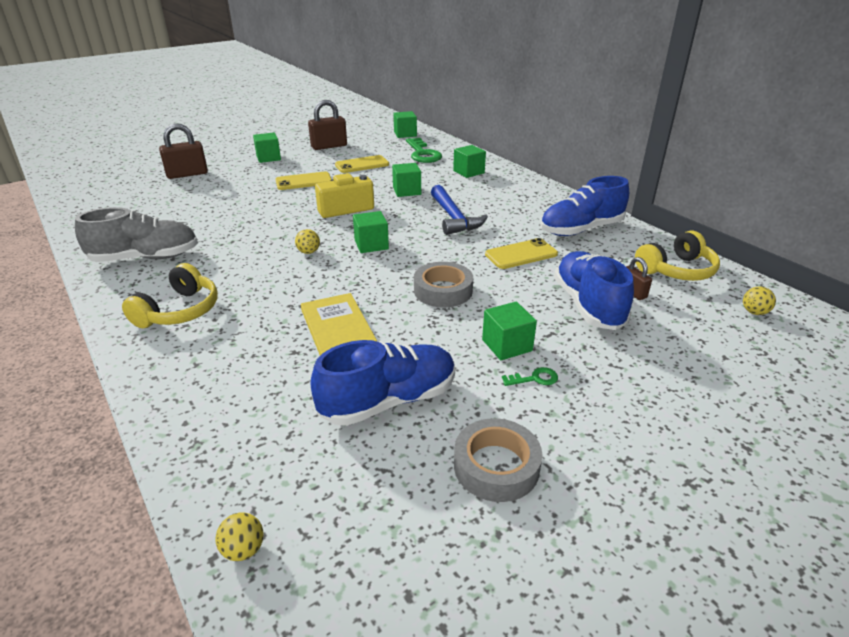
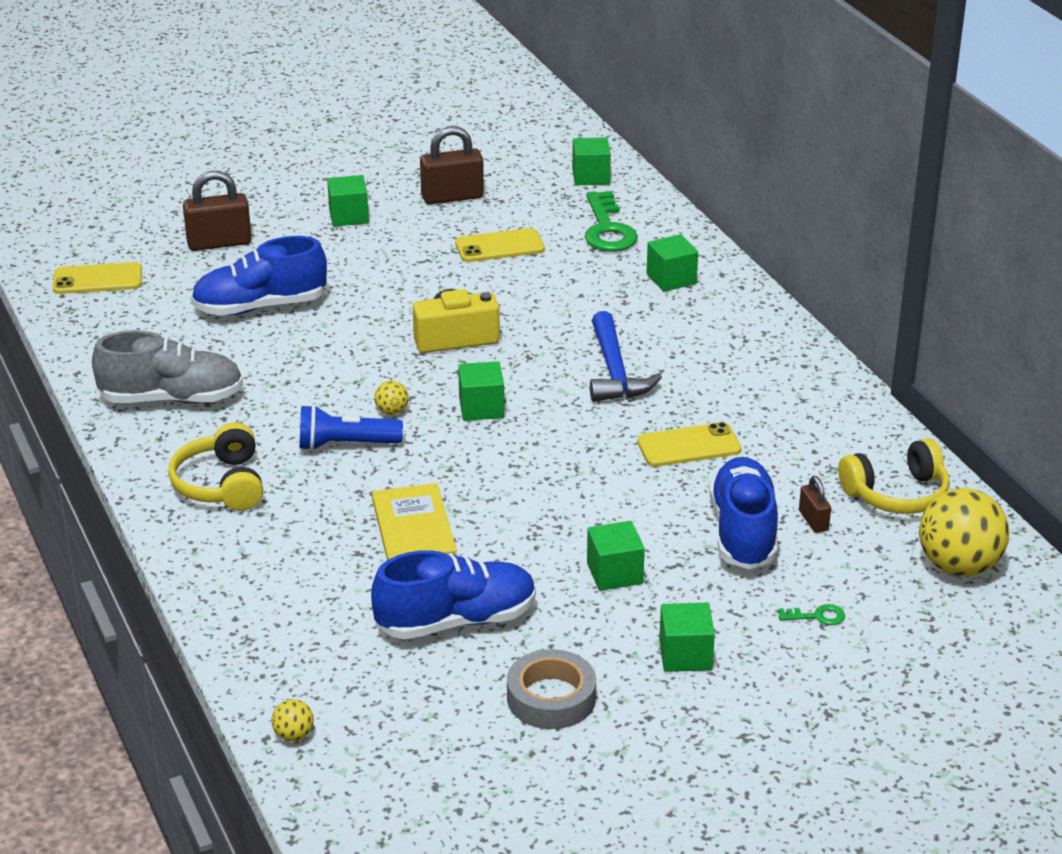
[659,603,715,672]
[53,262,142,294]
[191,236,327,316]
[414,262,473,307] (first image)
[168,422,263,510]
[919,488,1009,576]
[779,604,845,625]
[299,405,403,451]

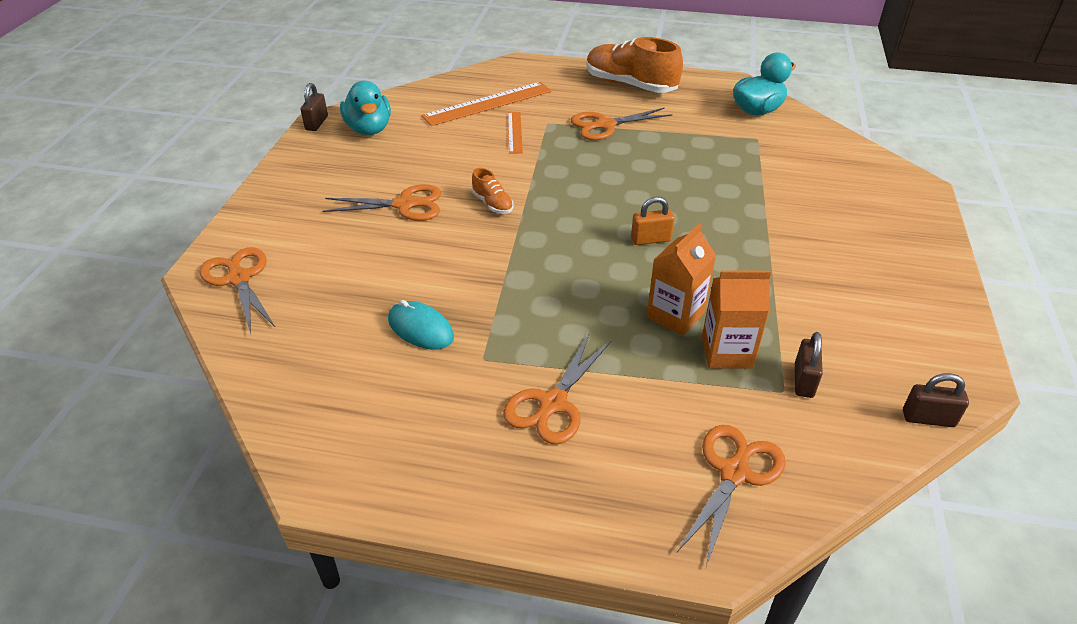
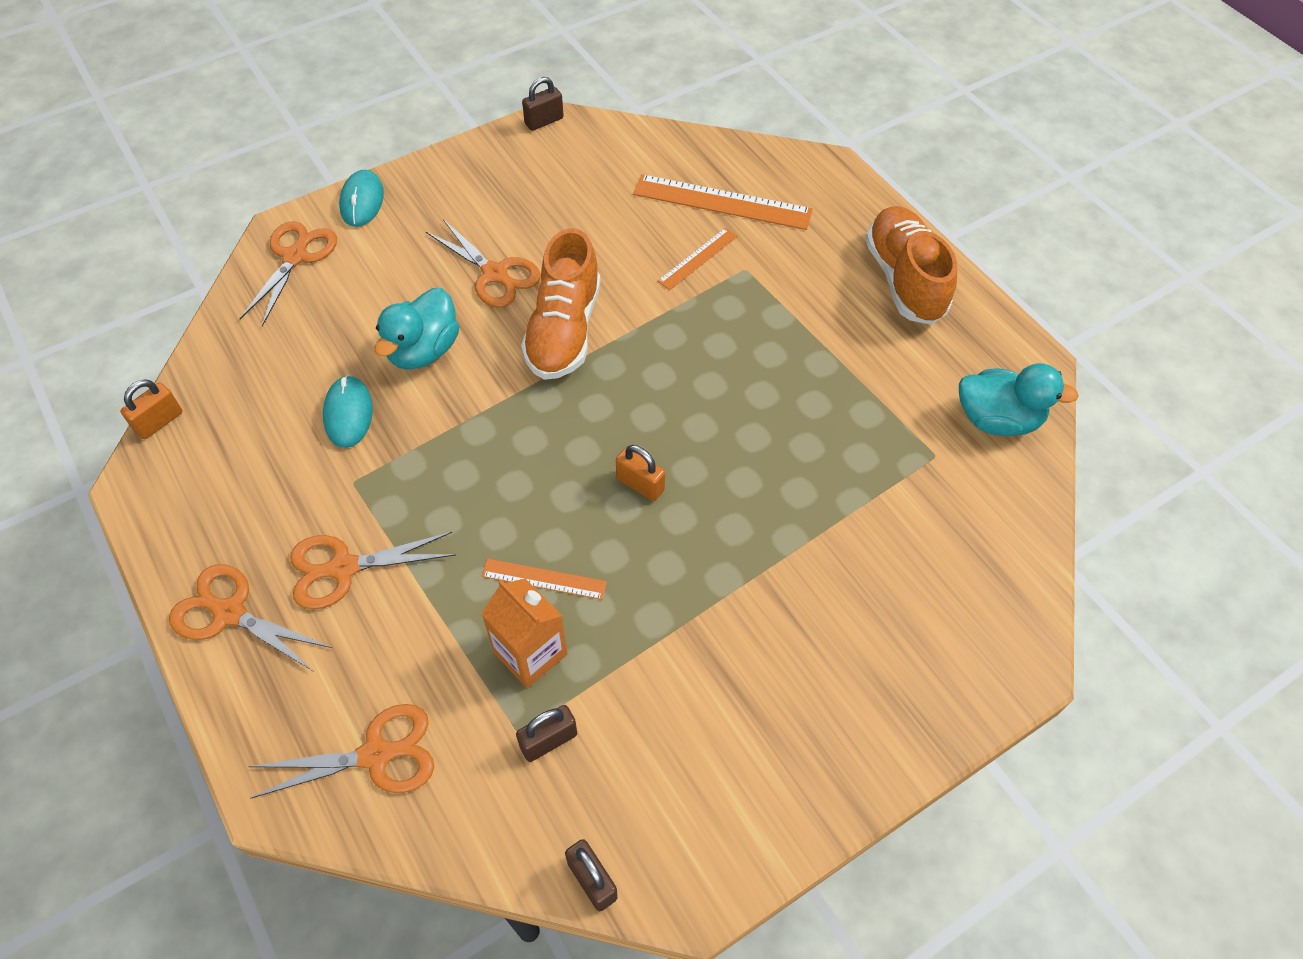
[375,288,459,370]
[169,564,332,672]
[521,228,600,380]
[482,559,607,600]
[339,170,384,227]
[120,379,182,439]

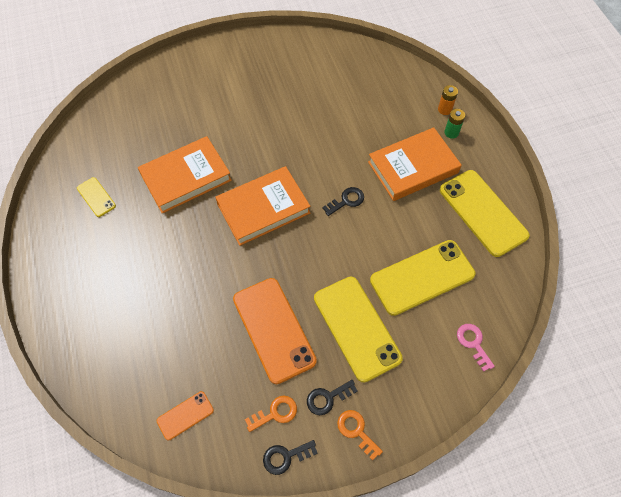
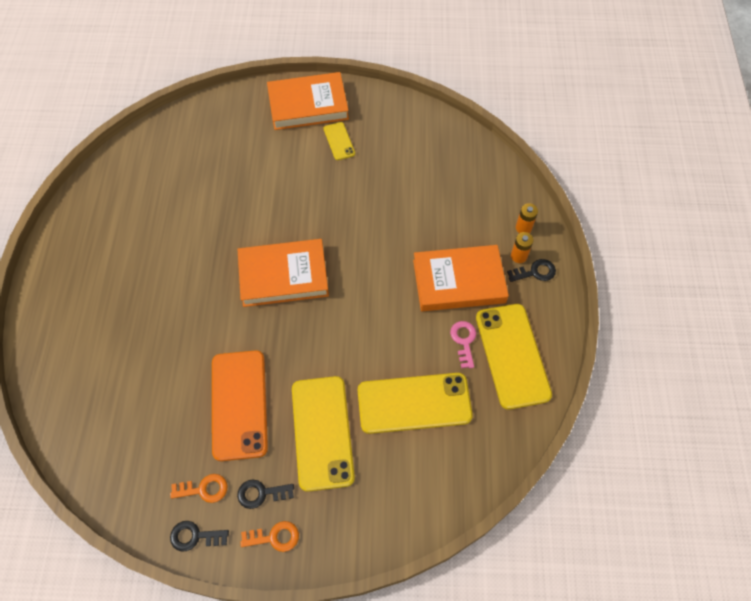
[511,232,534,263]
[267,72,349,130]
[324,122,355,160]
[507,259,556,282]
[450,321,476,368]
[157,391,214,440] (first image)
[240,521,299,552]

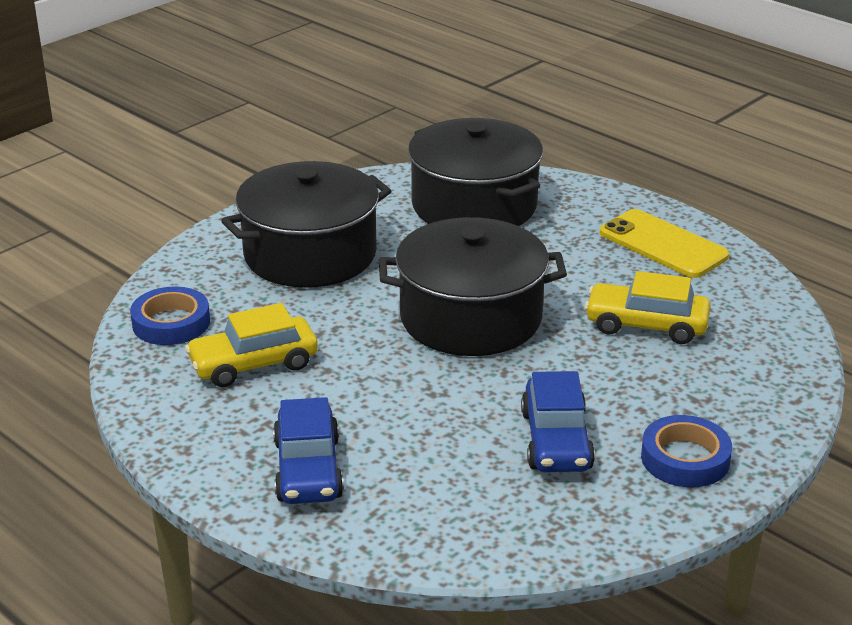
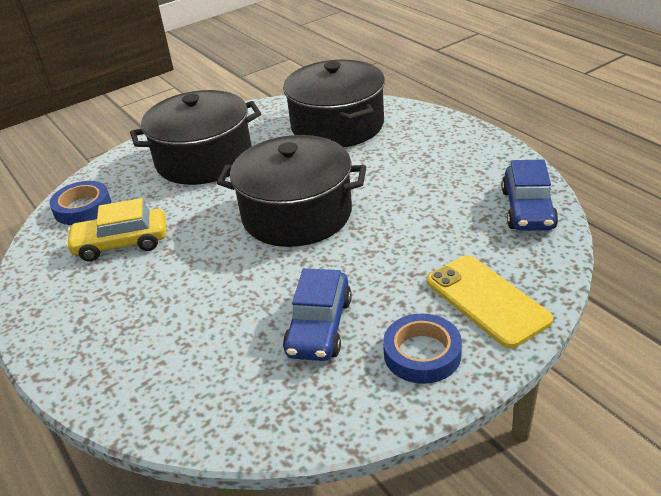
[427,255,553,348]
[585,271,711,344] (first image)
[502,159,558,231]

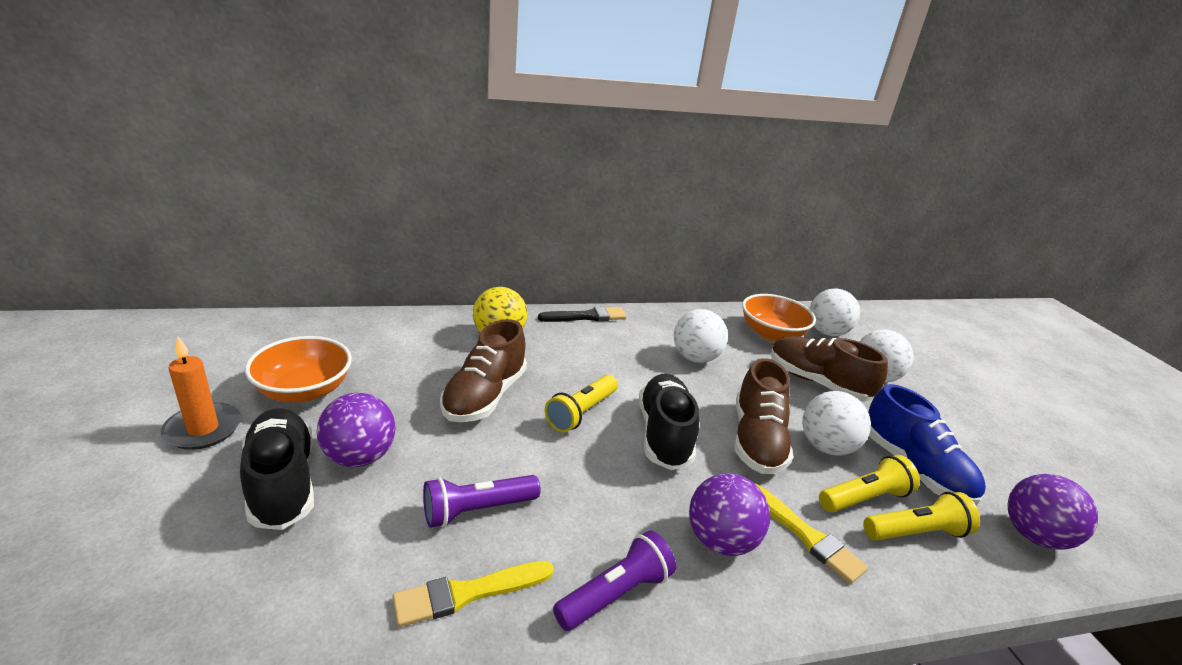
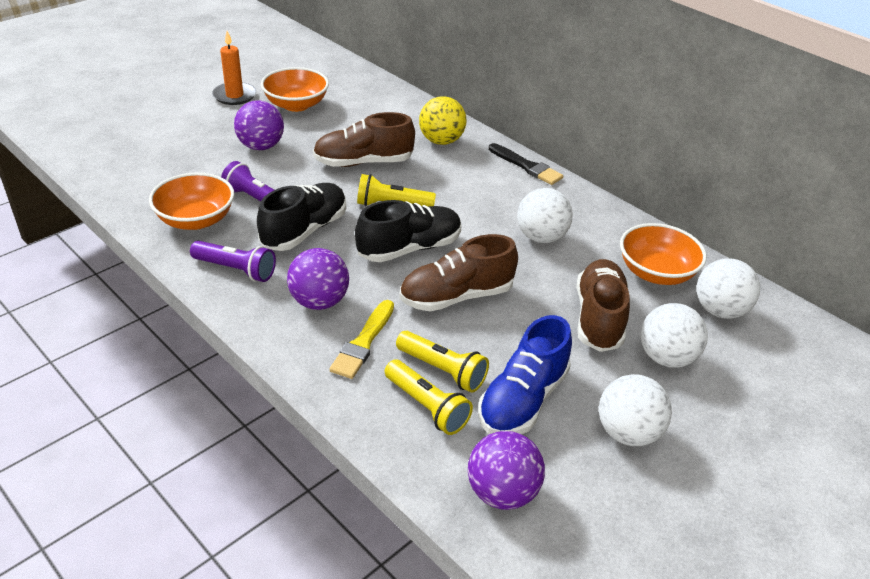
[599,374,672,446]
[257,183,346,251]
[149,172,234,230]

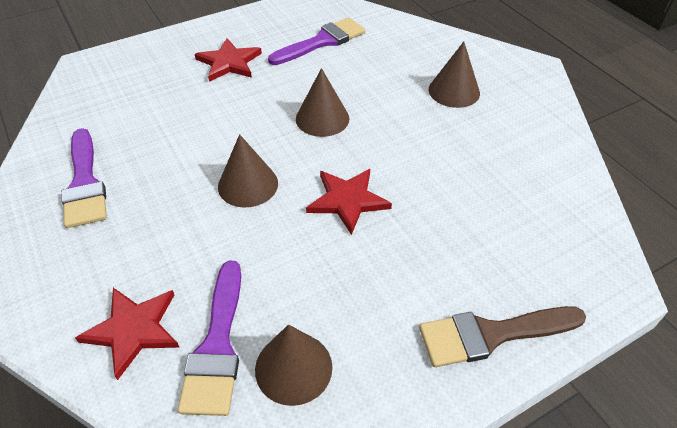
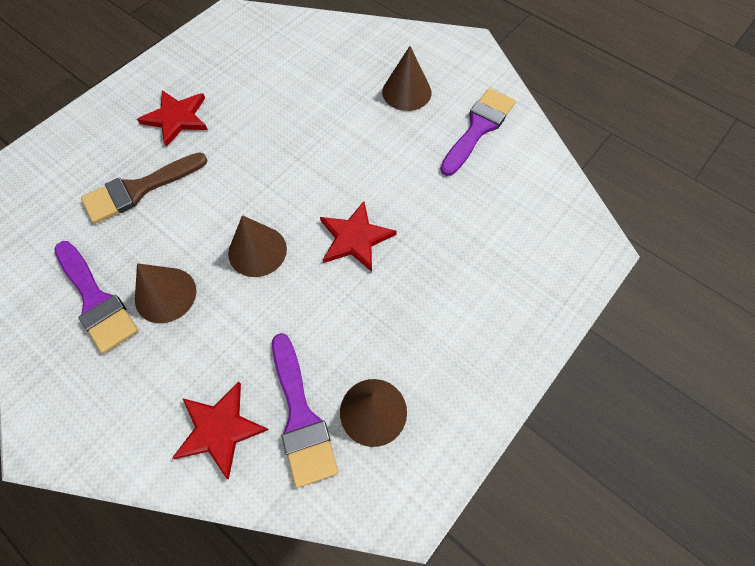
[440,88,516,176]
[135,263,196,323]
[81,152,208,224]

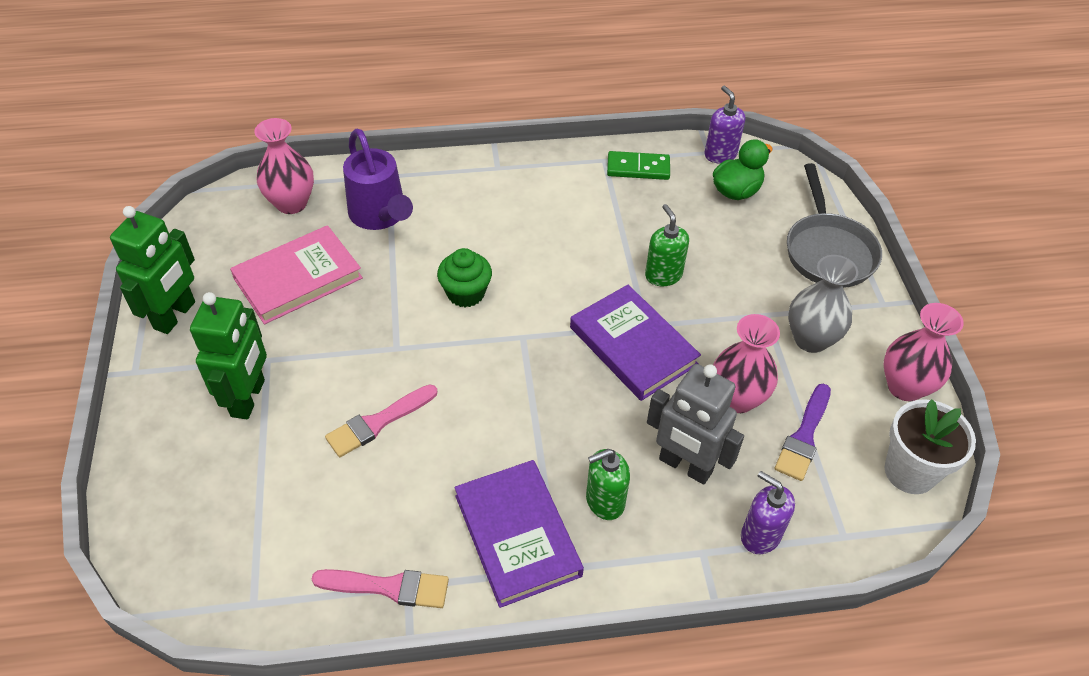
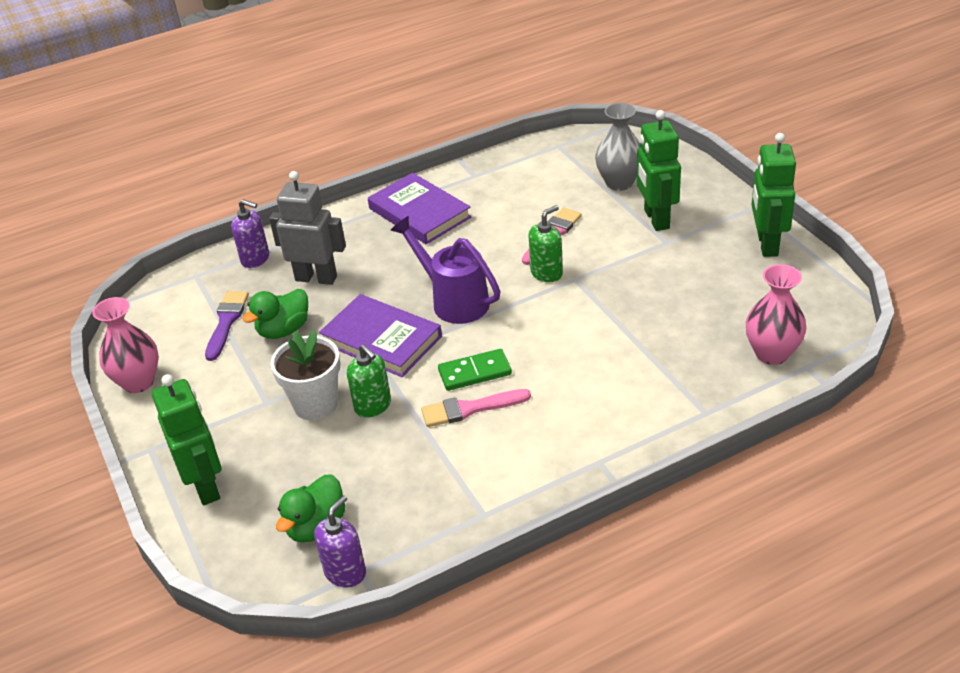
[314,495,366,587]
[391,216,500,324]
[438,349,512,391]
[152,374,221,505]
[230,225,363,324] (first image)
[437,248,492,307] (first image)
[595,103,640,191]
[243,289,308,339]
[270,330,340,421]
[529,205,563,282]
[421,389,531,427]

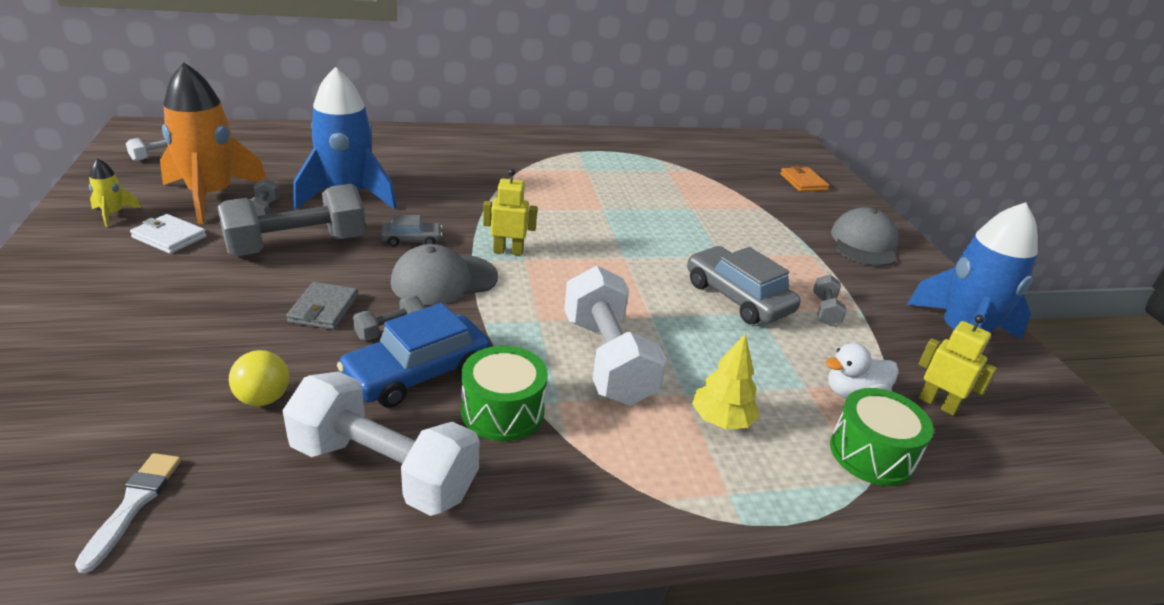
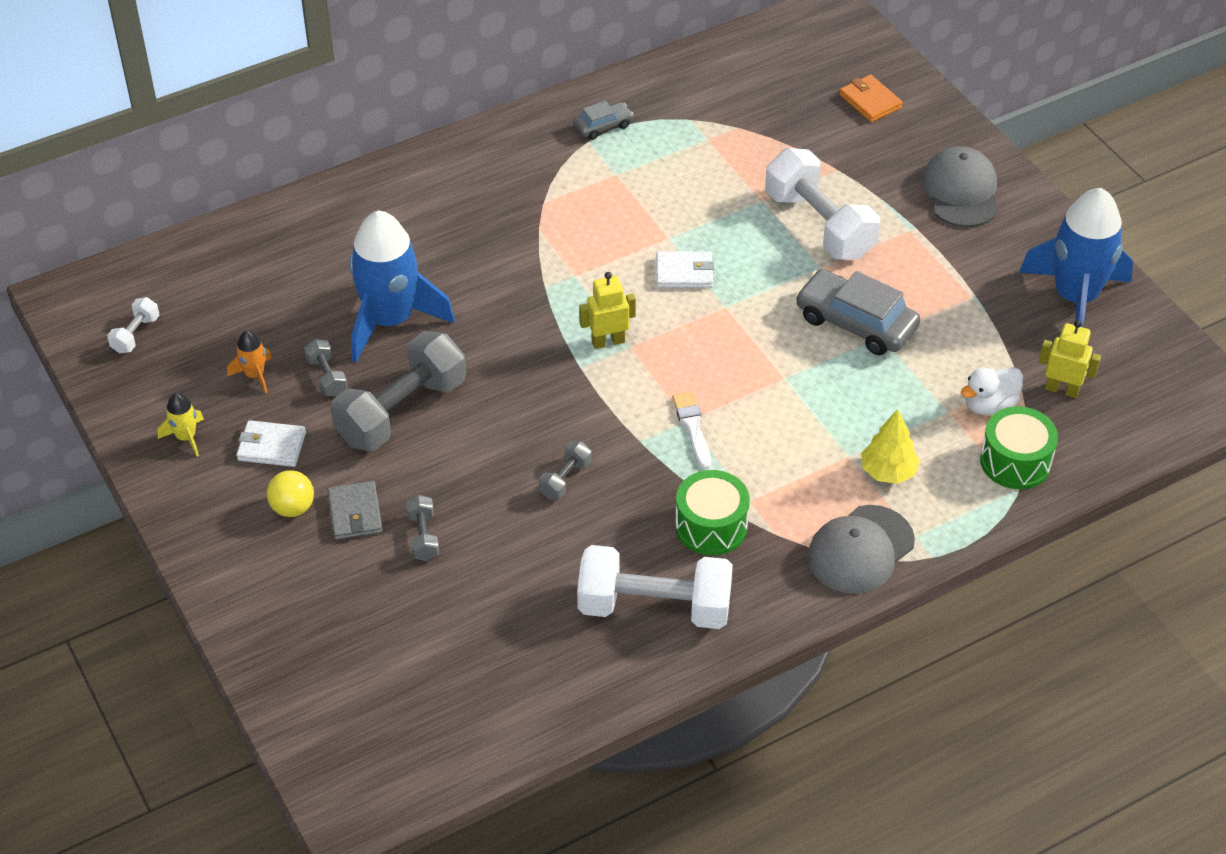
[227,330,272,393]
[573,101,634,140]
[808,505,915,594]
[765,148,880,260]
[406,495,439,561]
[327,481,383,540]
[337,303,490,408] (first image)
[267,470,314,517]
[672,391,711,470]
[656,251,714,288]

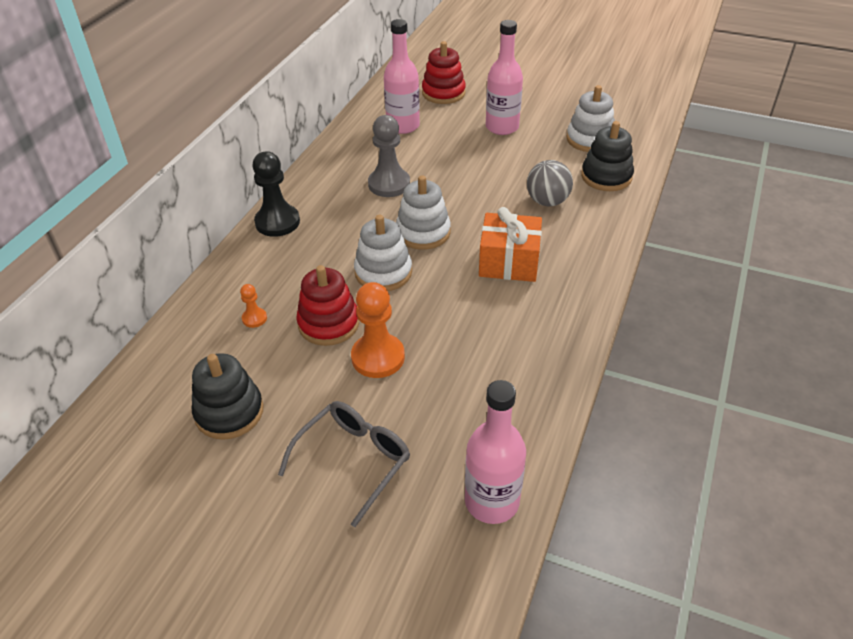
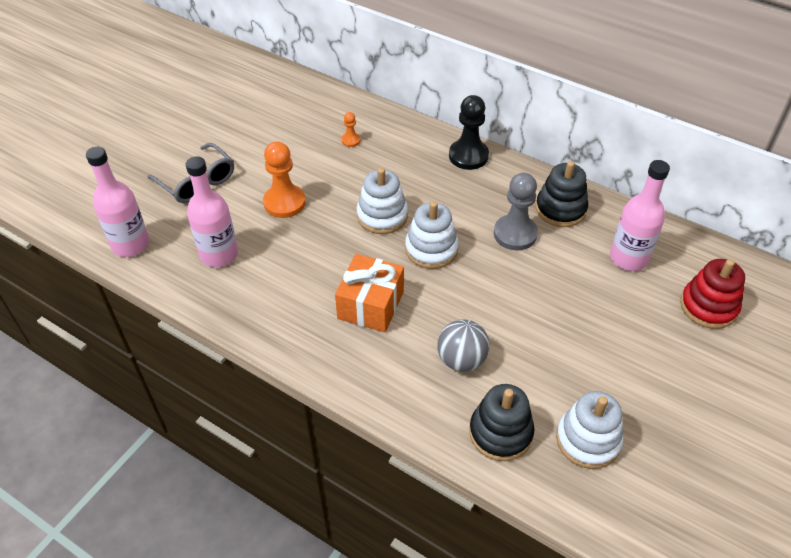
[186,156,238,267]
[296,265,359,346] (first image)
[536,161,588,227]

